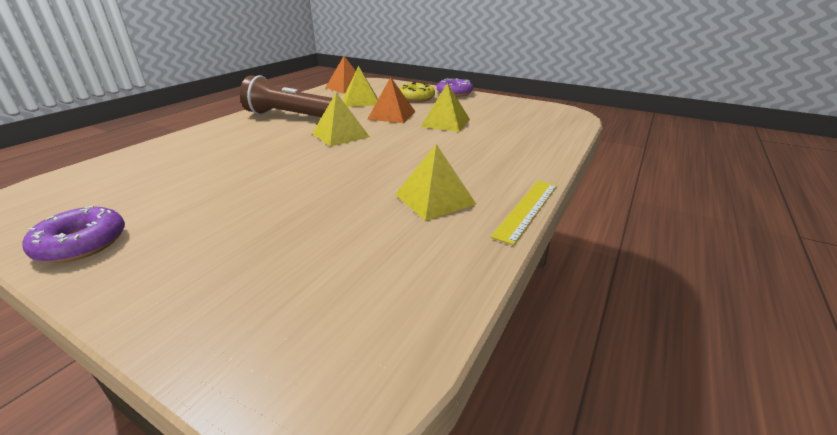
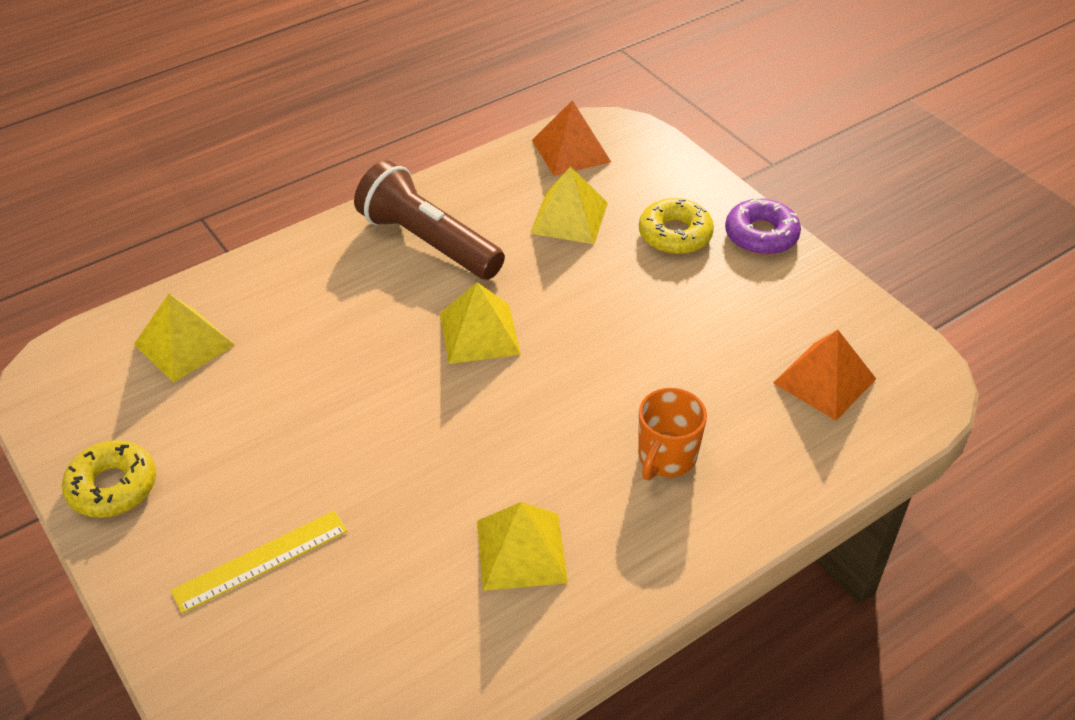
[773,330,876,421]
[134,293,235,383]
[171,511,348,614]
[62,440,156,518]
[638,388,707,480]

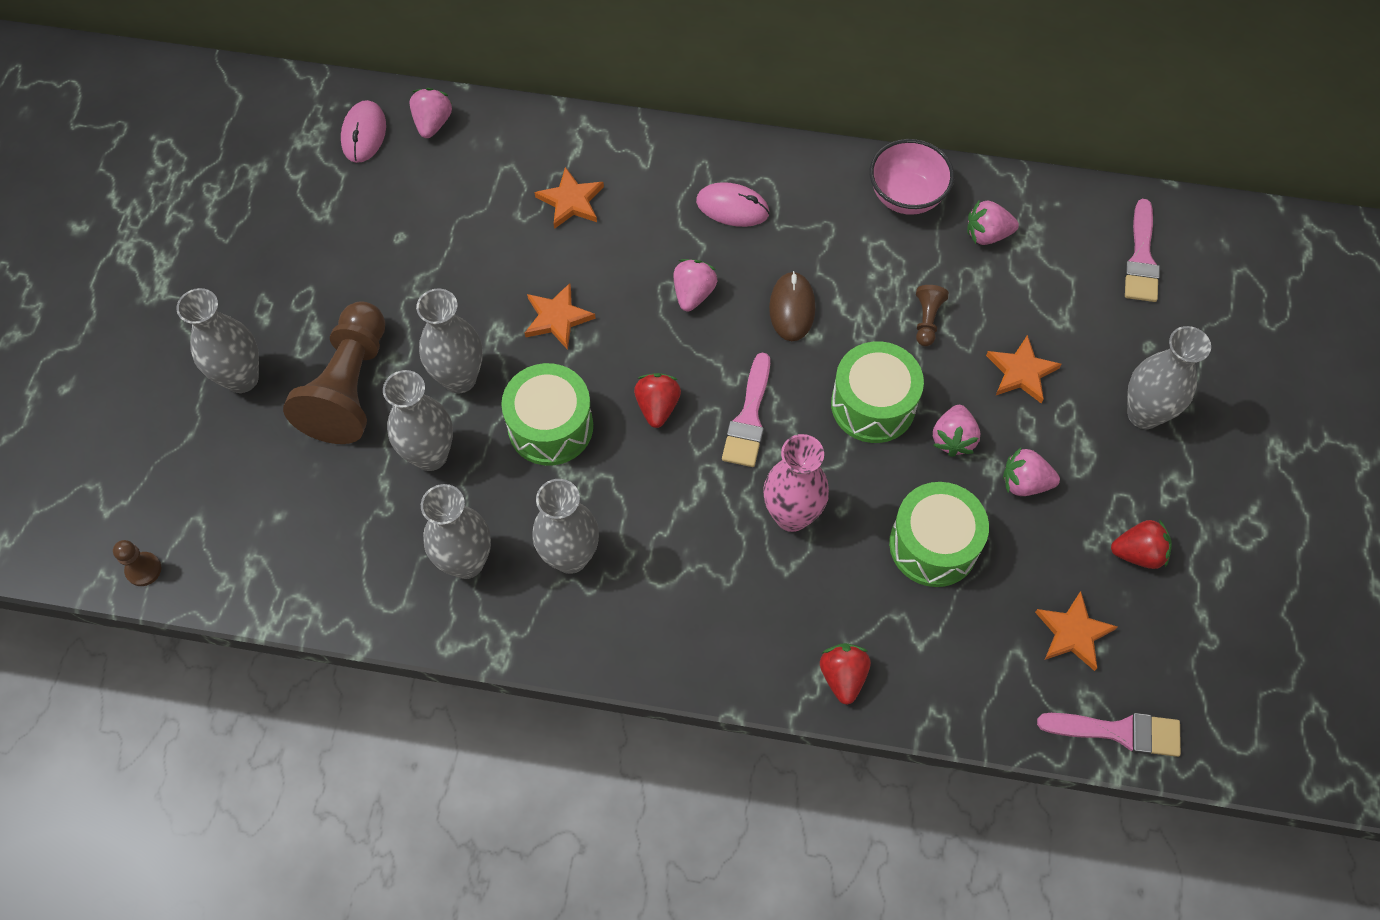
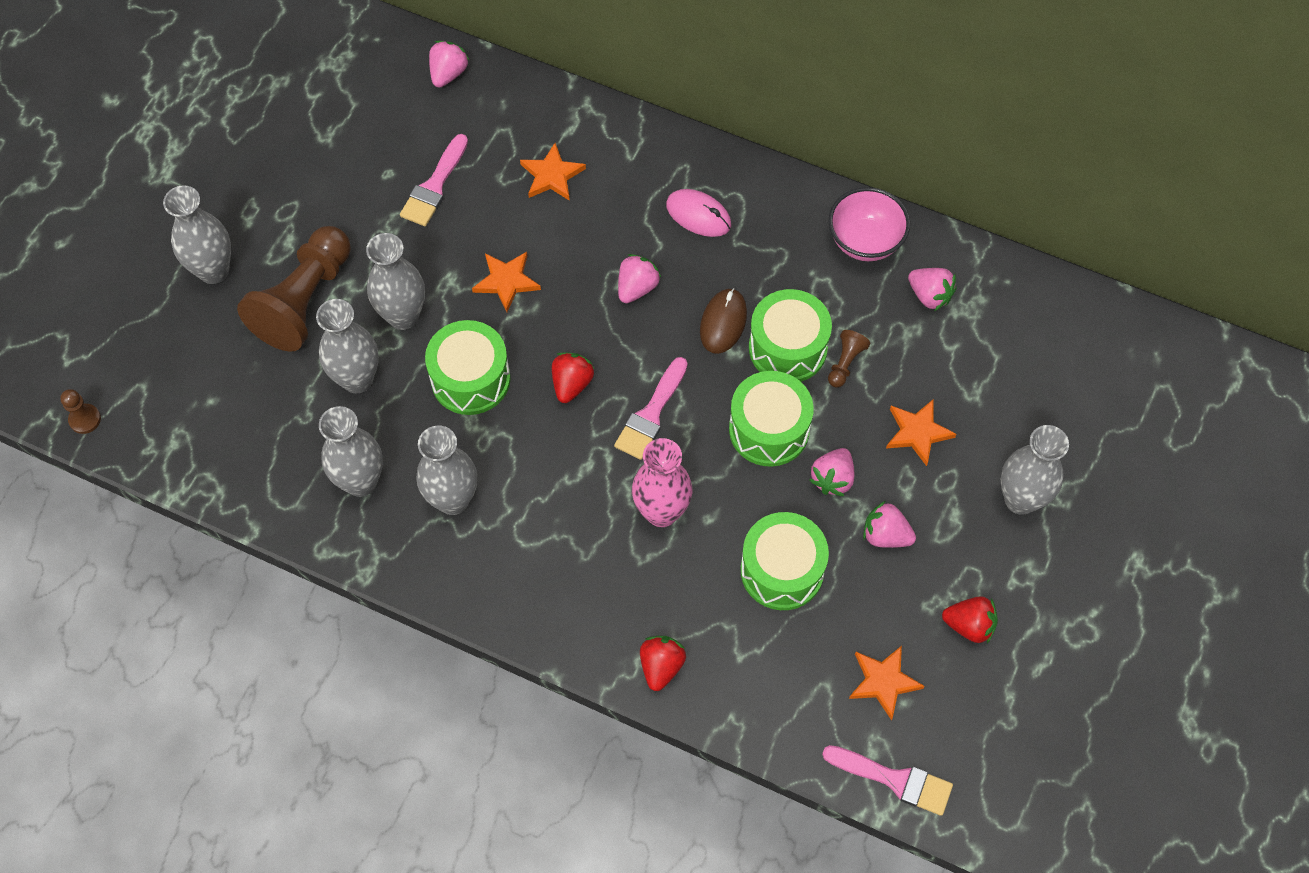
[341,100,386,163] (first image)
[400,134,468,226]
[908,268,957,311]
[749,289,832,382]

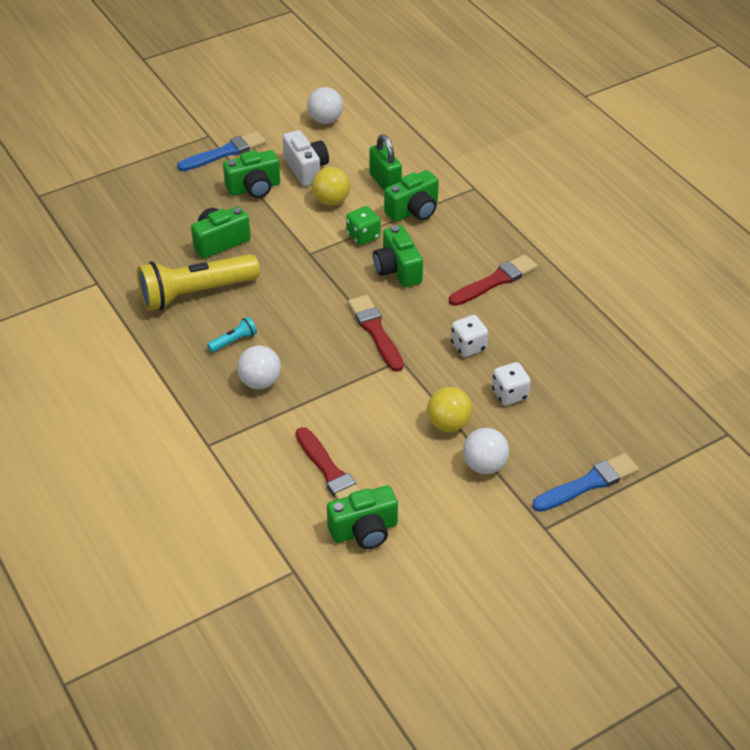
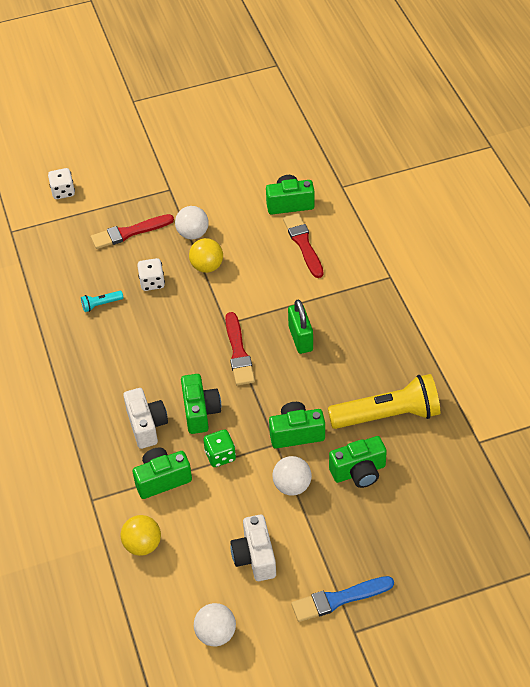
[288,300,313,354]
[269,402,325,448]
[121,515,161,556]
[91,214,174,249]
[48,168,75,199]
[81,291,123,312]
[272,456,312,496]
[532,453,639,512] (first image)
[123,388,168,449]

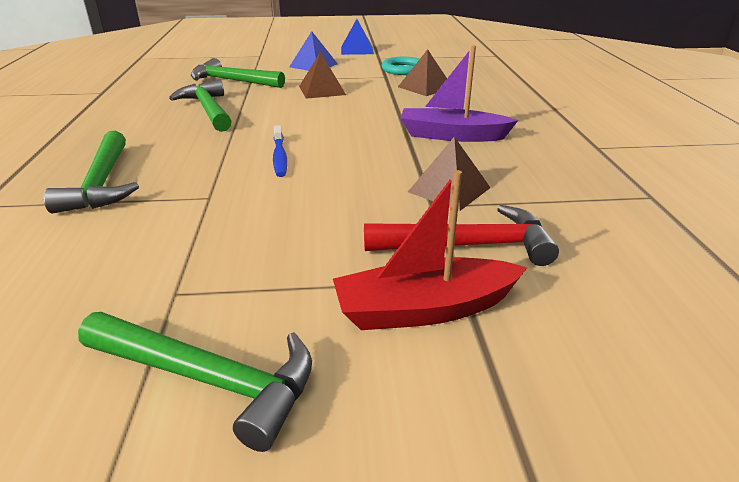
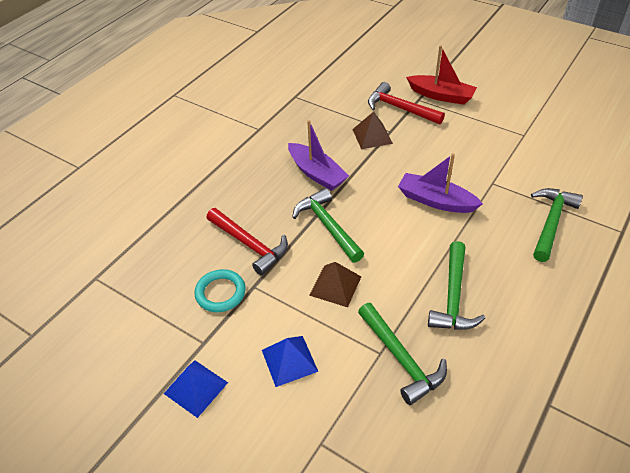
[207,208,288,275]
[398,153,483,213]
[292,188,364,263]

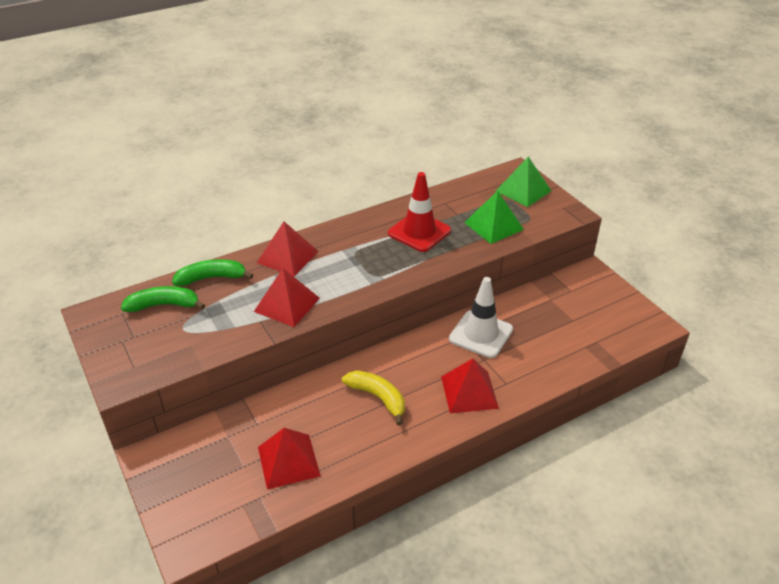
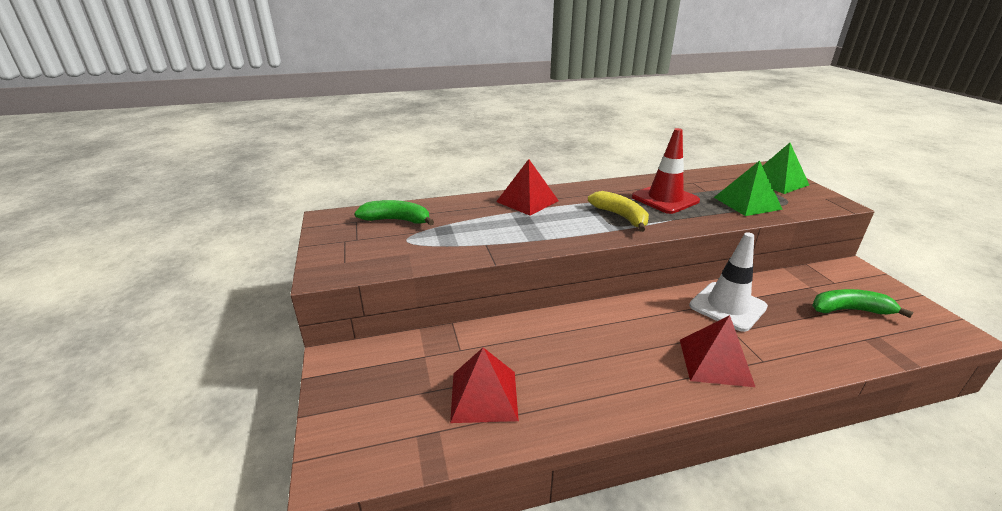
[812,289,913,318]
[254,268,320,327] (first image)
[588,191,649,232]

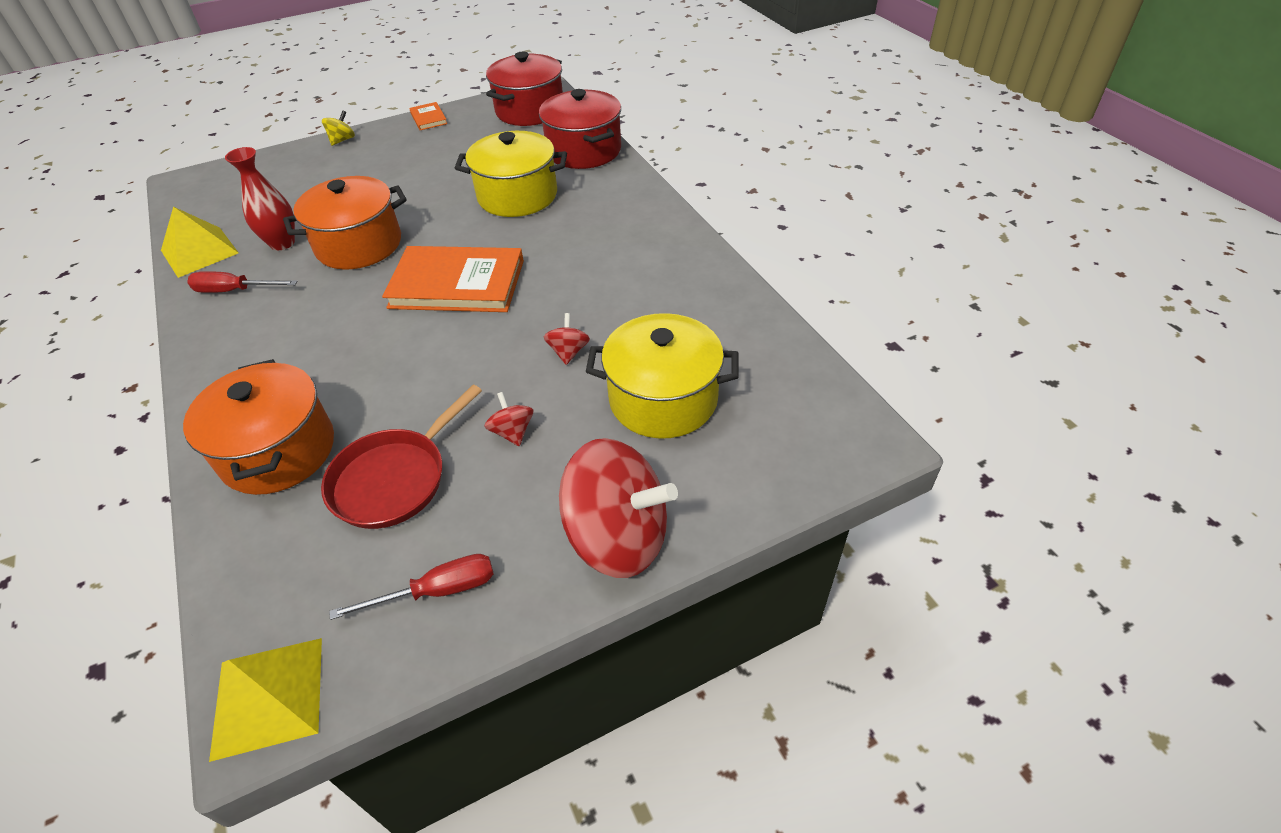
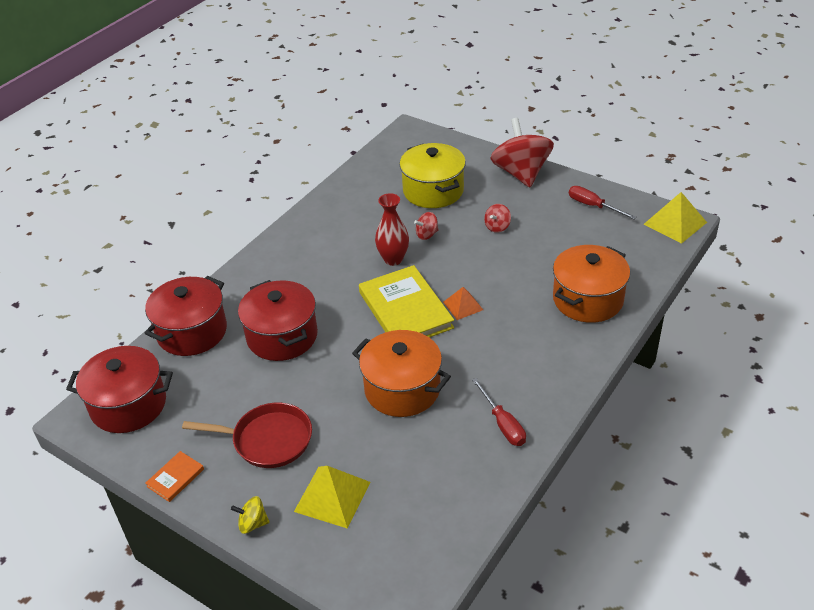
[238,280,318,361]
[375,193,409,266]
[294,466,371,529]
[359,265,454,338]
[182,402,312,468]
[443,287,483,320]

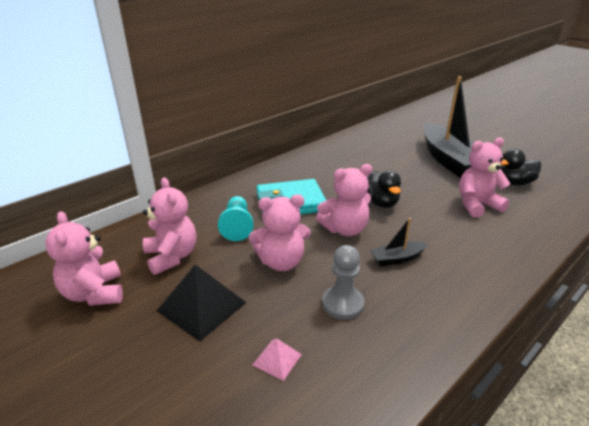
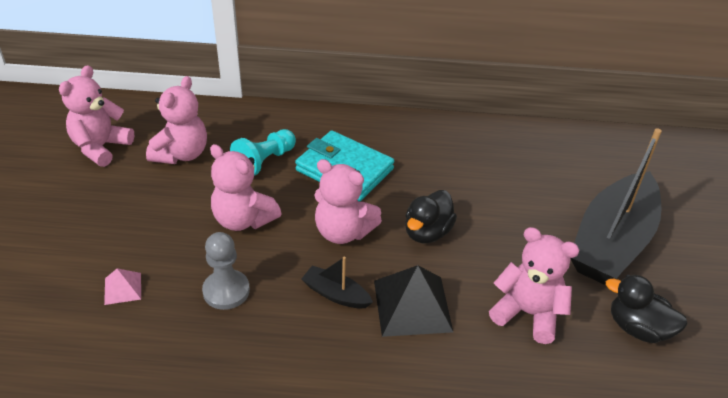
[374,265,453,337]

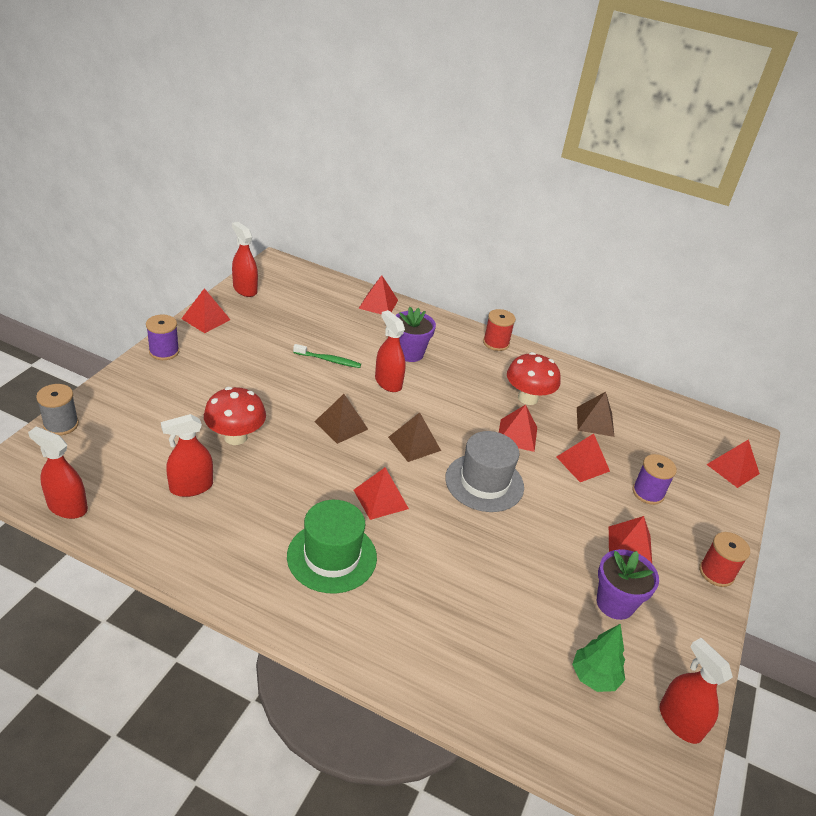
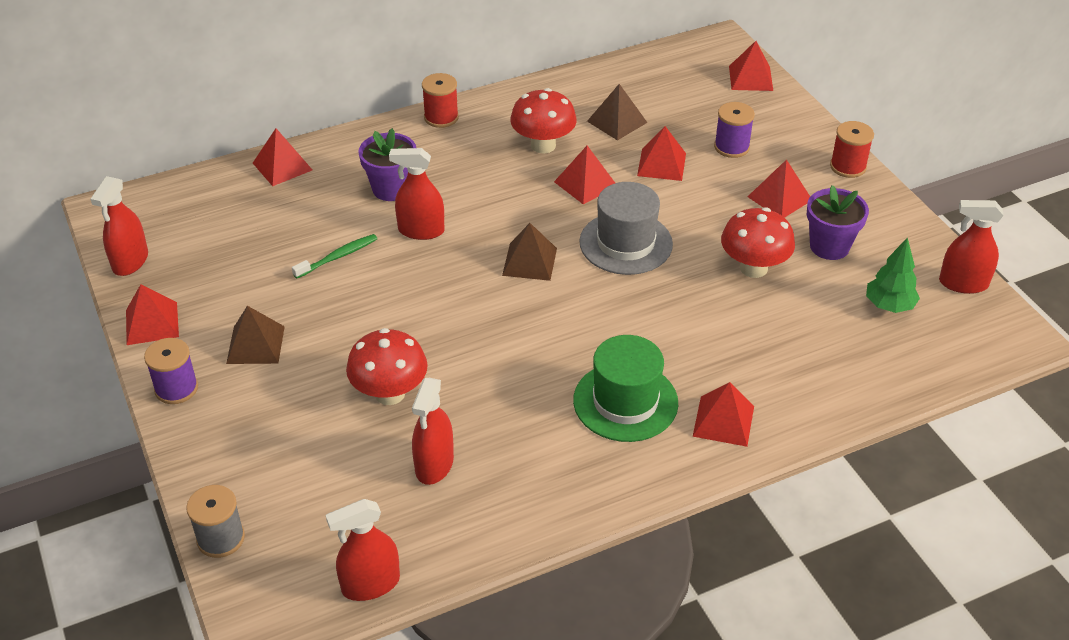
[90,176,148,276]
[226,306,285,364]
[693,382,754,447]
[721,208,795,278]

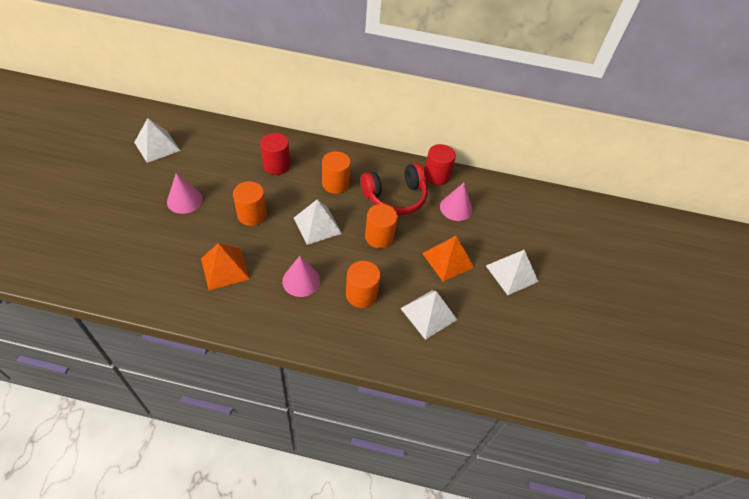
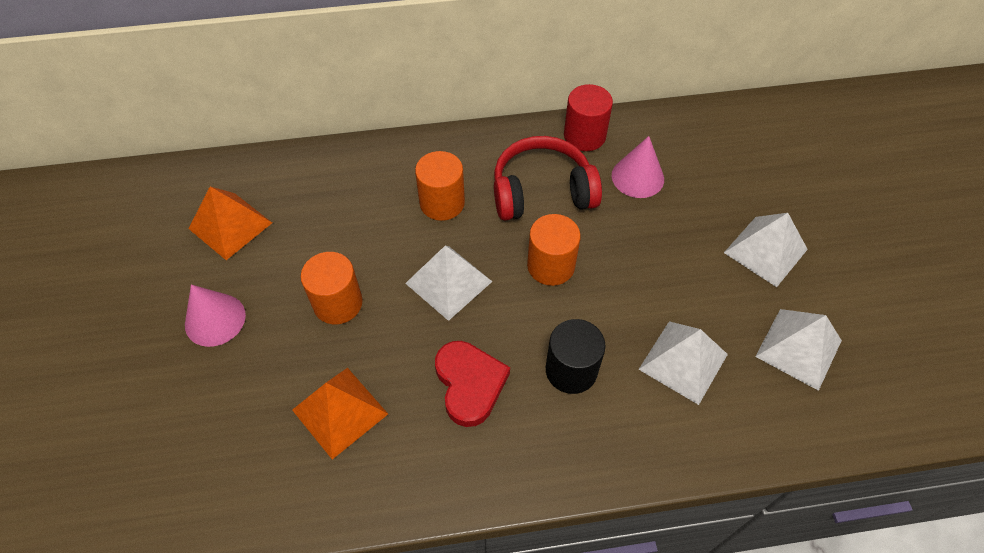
[755,309,842,391]
[260,133,290,175] (first image)
[494,136,602,220]
[189,186,272,260]
[435,341,510,427]
[546,319,606,394]

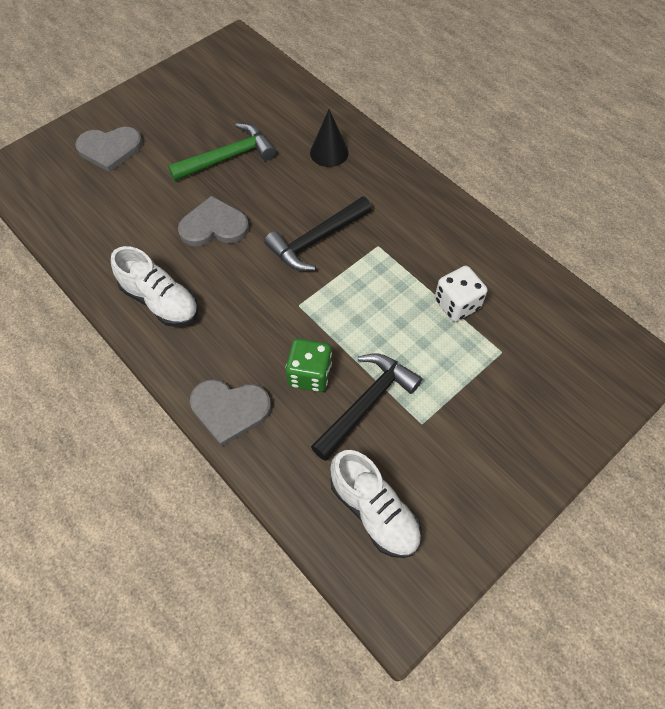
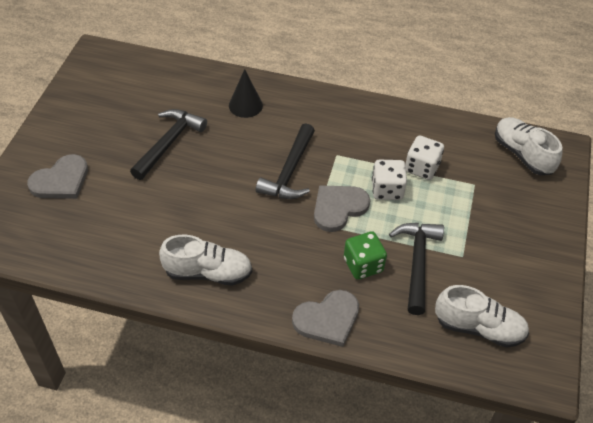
[130,109,207,180]
[314,185,370,232]
[495,117,562,175]
[372,160,407,200]

